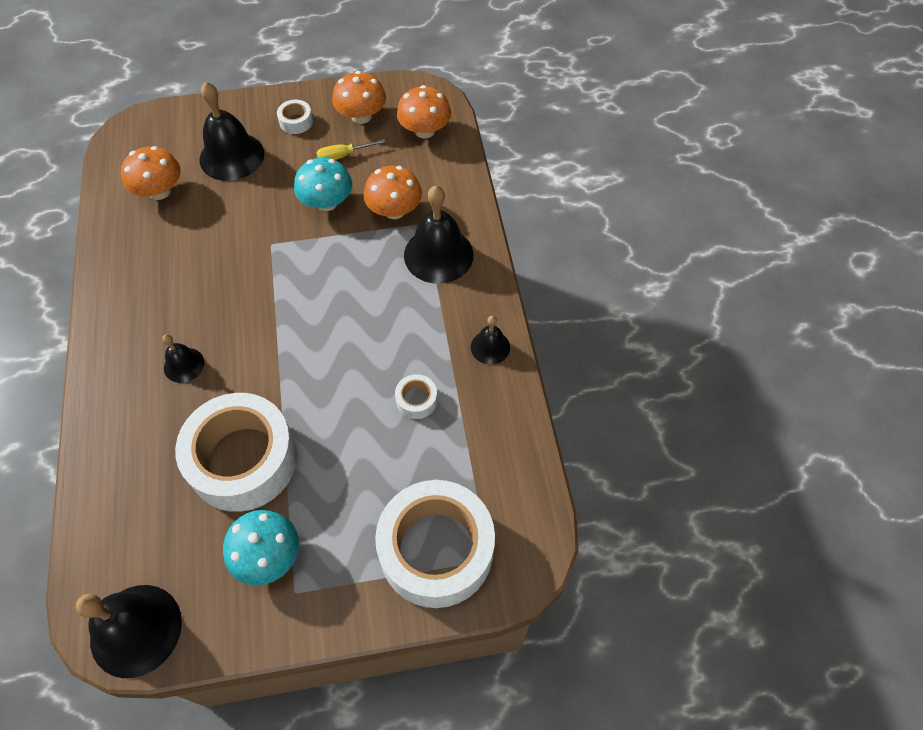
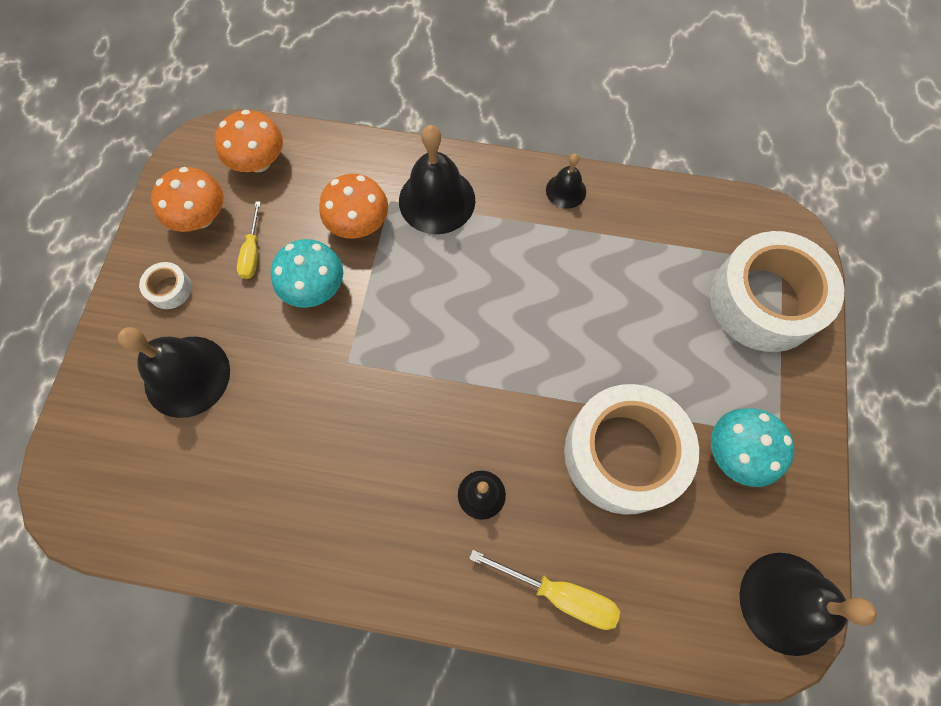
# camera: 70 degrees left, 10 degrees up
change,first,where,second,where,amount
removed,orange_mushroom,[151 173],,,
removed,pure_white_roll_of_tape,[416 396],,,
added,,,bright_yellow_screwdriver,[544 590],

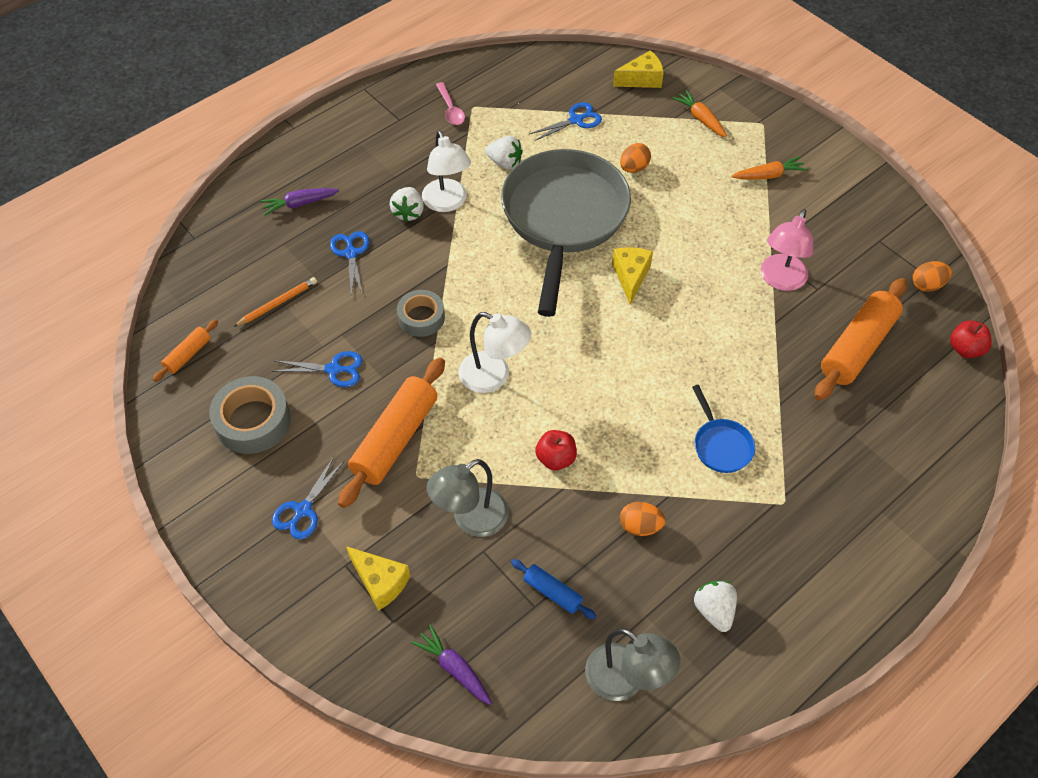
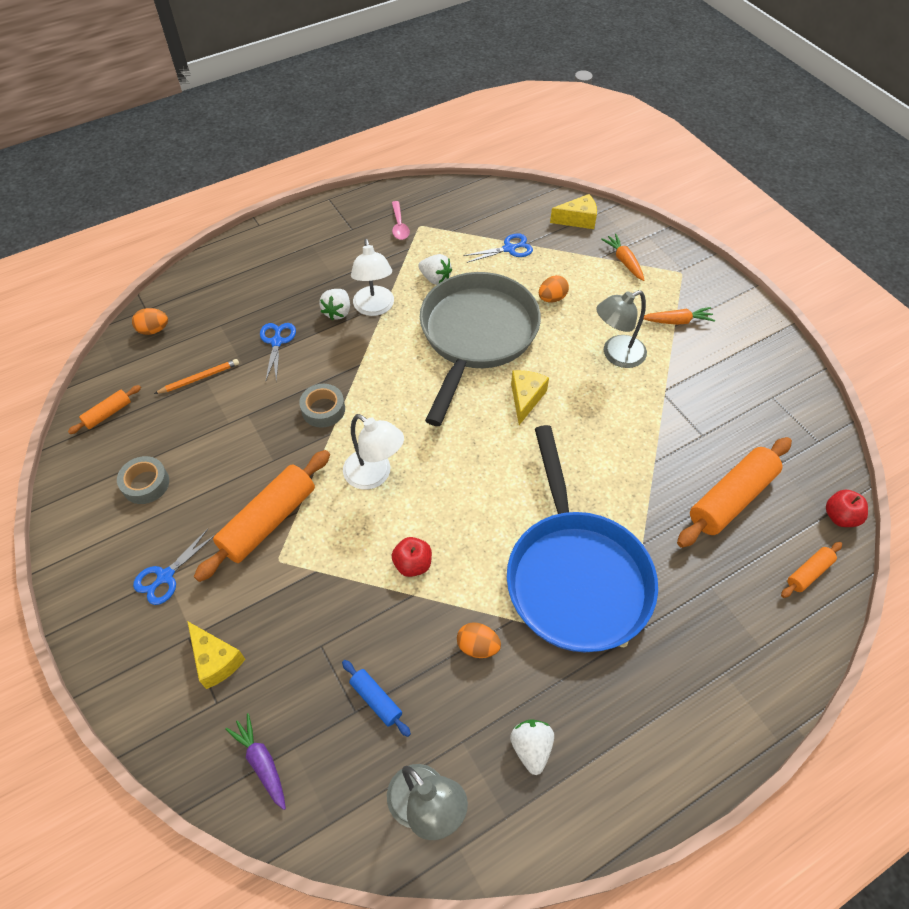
# camera: 10 degrees right, 0 degrees up
change,first,where,second,where,amount
removed,royal_purple_carrot,[299 202],,,
removed,royal_blue_shears,[317 369],,,
removed,rose-pink_desk_lamp,[787 250],,,
added,,,orange_dough_roller,[811 570],
moved,grey_desk_lamp,[467 498],,[621 329],
moved,orange_egg,[932 276],,[150 321],
resized,grey_roll_of_tape,[250 415],,[143 480],x0.66
resized,royal_blue_skillet,[723 429],,[582 538],x2.47

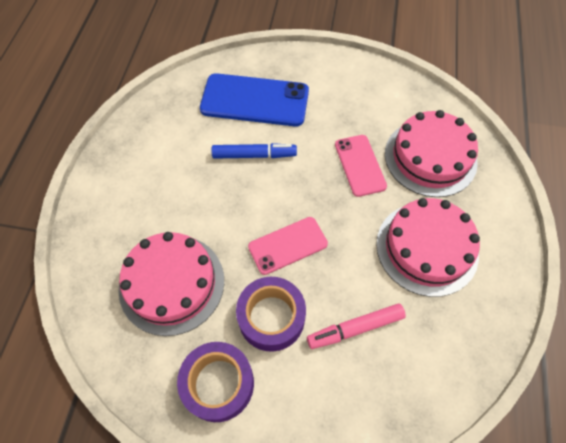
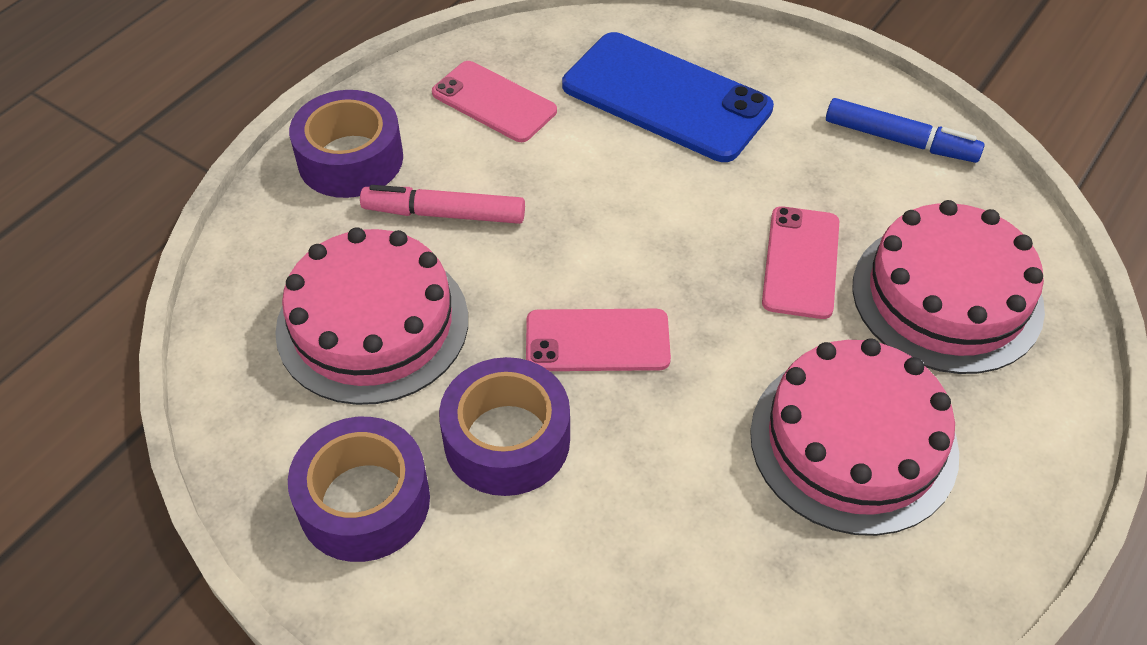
# camera: 25 degrees right, 10 degrees down
change,first,where,second,where,amount
added,,,royal_purple_roll_of_tape,[346 144],
added,,,rose-pink_phone,[494 101],
moved,royal_blue_marker,[254 151],,[905 130],
moved,rose-pink_marker,[356 326],,[442 204],

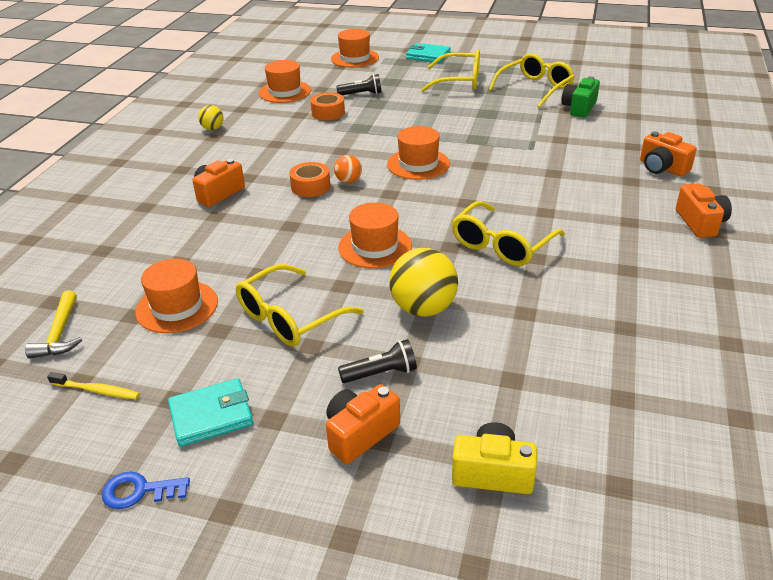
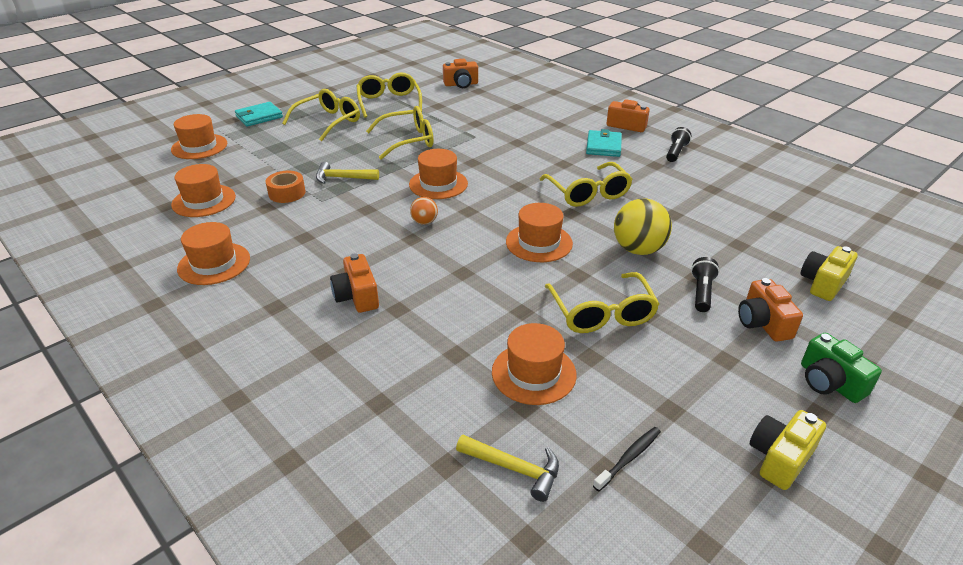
# camera: 60 degrees left, 0 degrees up
change,first,where,second,where,amount
removed,orange_roll_of_tape,[309 179],,,
added,,,bright_yellow_carpenter's_hammer,[347 173],
added,,,bright_yellow_glasses,[399 132],
moved,aqua_billfold,[210 412],,[604 143],
moved,jet-black_flashlight,[359 84],,[678 144],
moved,green_photo_camera,[580 96],,[841 368],
moved,orange_photo_camera,[668 153],,[460 73],
replaced,royal_blue_latchkey,[146 490],bright_yellow_photo_camera,[788 450],
replaced,bright_yellow_play_ball,[210 117],orange_top_hat,[213 253],
recoloured,bright_yellow_toothbrush,[93 385],jet-black_toothbrush,[627 459],

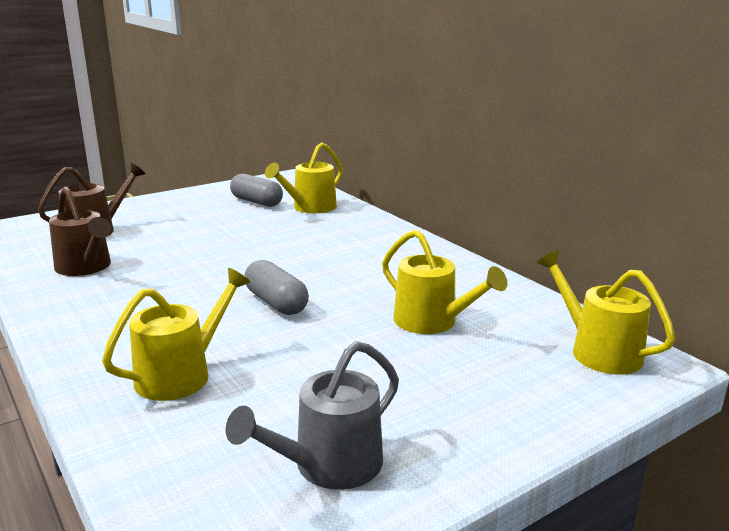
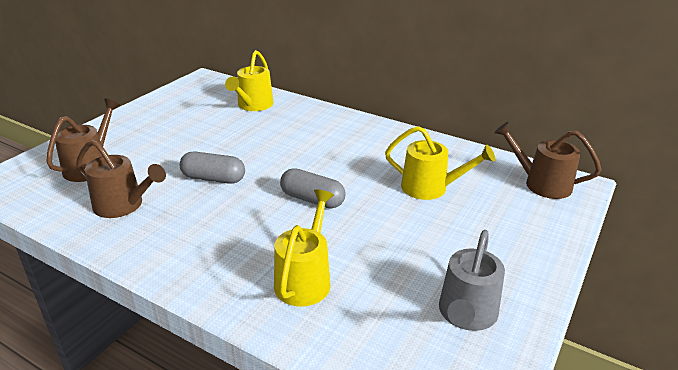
# camera: 25 degrees left, 10 degrees up
change,first,where,second,where,amount
moved,grey_pill,[256 190],,[212 168],
recoloured,bright_yellow_sprinkling_can,[606 312],russet_sprinkling_can,[547 160],

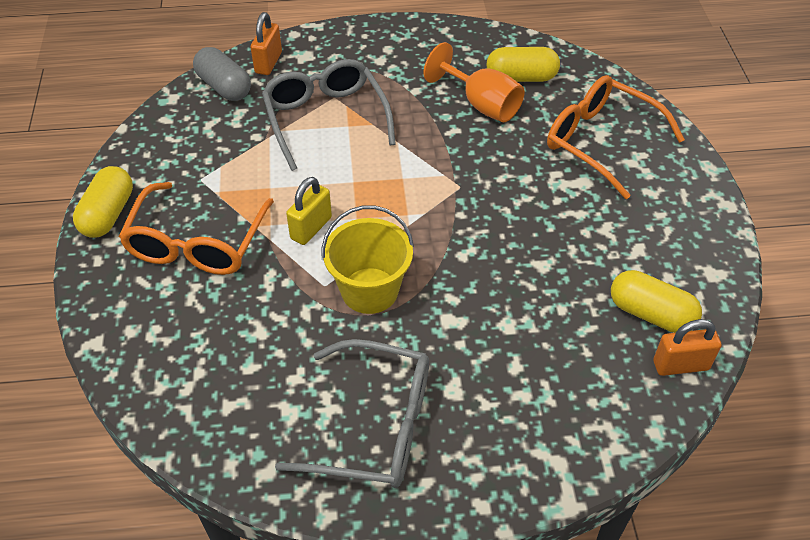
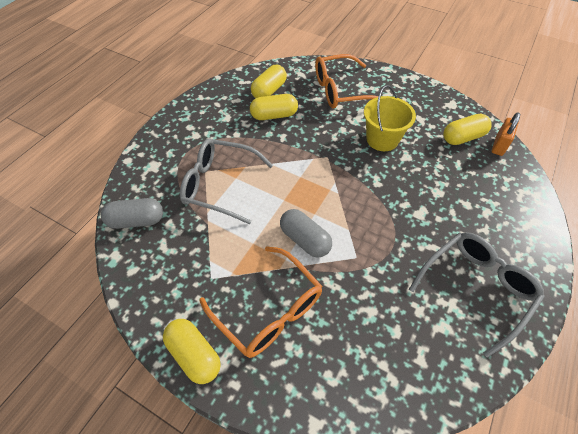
# camera: 55 degrees left, 5 degrees up
change,first,where,second,where,amount
removed,orange_small_lock,[266 43],,,
moved,bright_yellow_bucket,[368 259],,[390 118],
replaced,bright_yellow_small_lock,[309 211],grey_pill,[306 233],
replaced,orange_goblet,[474 82],bright_yellow_pill,[274 107],

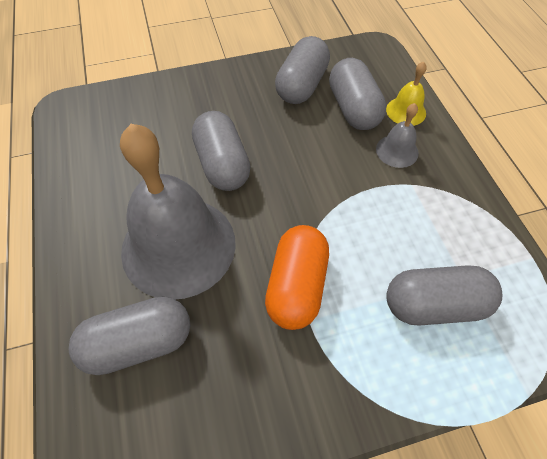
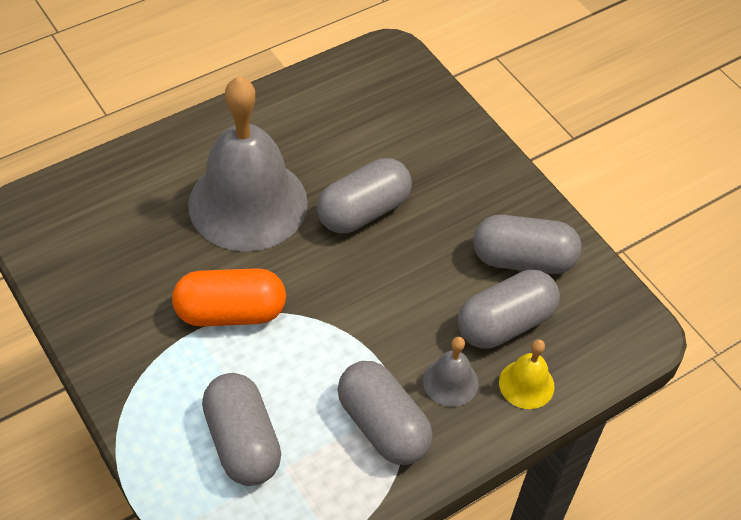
# camera: 70 degrees right, 5 degrees down
change,first,where,second,where,amount
moved,grey_pill,[129 335],,[385 413],

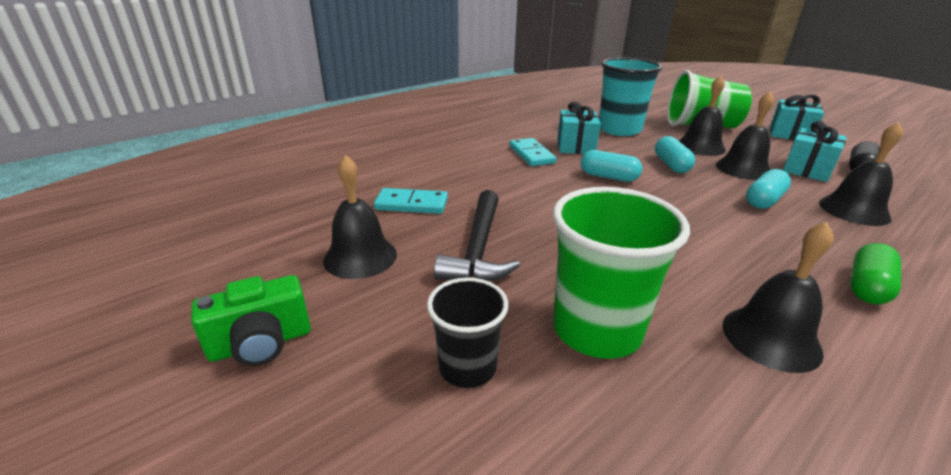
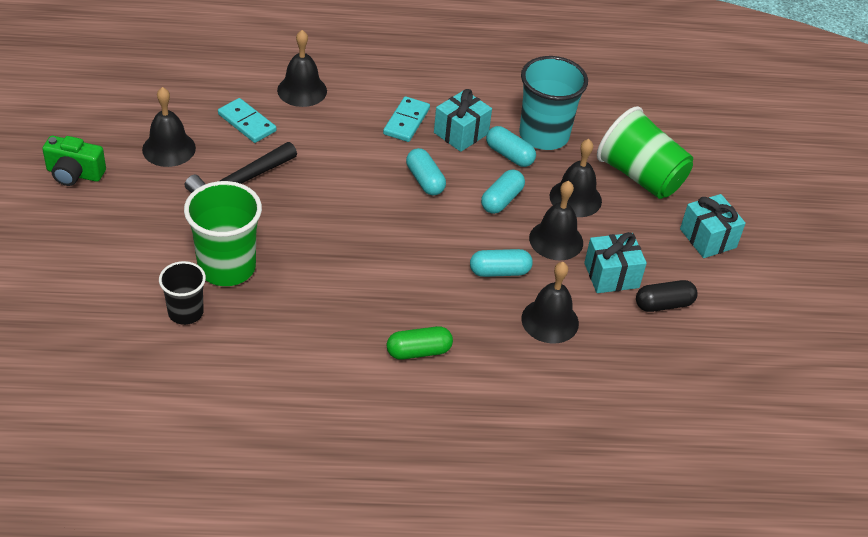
# camera: 35 degrees right, 15 degrees up
change,first,where,second,where,amount
added,,,aqua_pill,[511 146],
moved,jet-black_beaker,[468 332],,[182 293],
moved,jet-black_school_bell,[778 297],,[302 68],

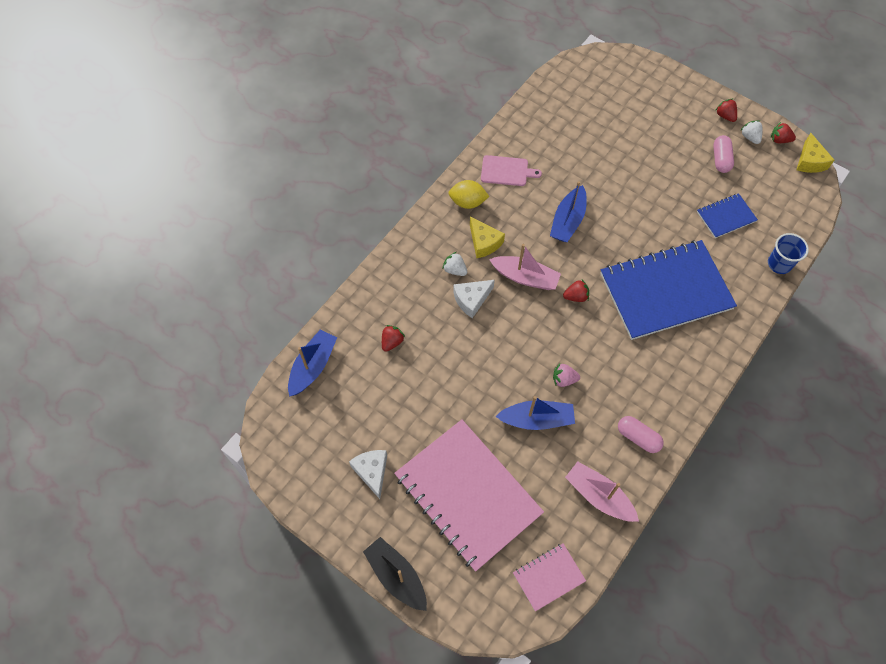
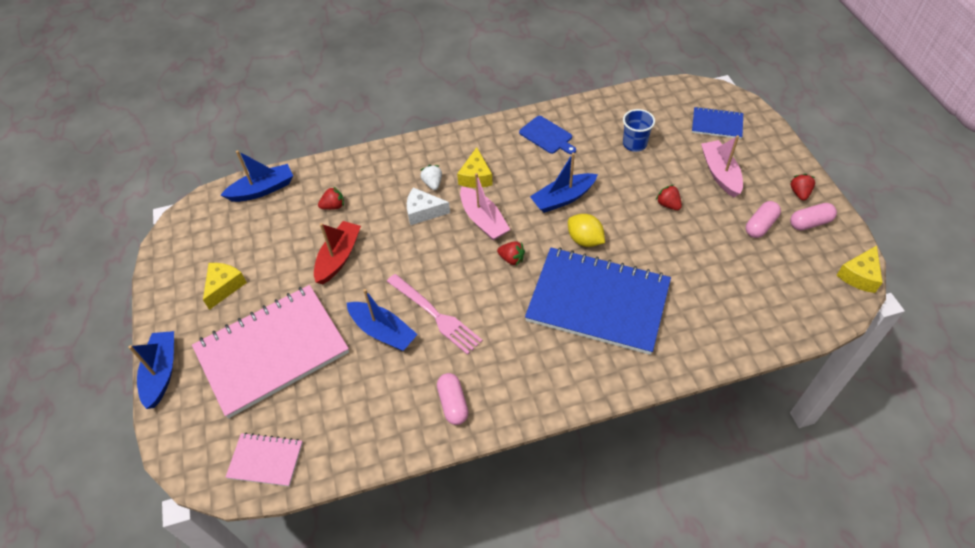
# camera: 40 degrees right, 10 degrees down
change,first,where,second,where,amount
added,,,scarlet_toy_boat,[337 252],
moved,bright_yellow_lemon,[468 194],,[586 230],
moved,rose-pink_toy_boat,[602 491],,[722 166],
moved,royal_blue_notebook,[727 215],,[717 123],
moved,royal_blue_beaker,[788 253],,[639 130],
moved,scarlet_berry,[783 132],,[669 197],
replaced,rose-pink_berry,[566 375],rose-pink_fork,[435 314],
replaced,pure_white_berry,[751 132],rose-pink_pill,[813 216],
recoloured,pure_white_cheese,[368 474],bright_yellow_cheese,[225 286],
recoloured,jet-black_toy_boat,[395 574],royal_blue_toy_boat,[151 370],
recoloured,rose-pink_chopping_board,[511 170],royal_blue_chopping_board,[547 135],
turned,rose-pink_notebook,[469 495],,[270 351],60 degrees clockwise

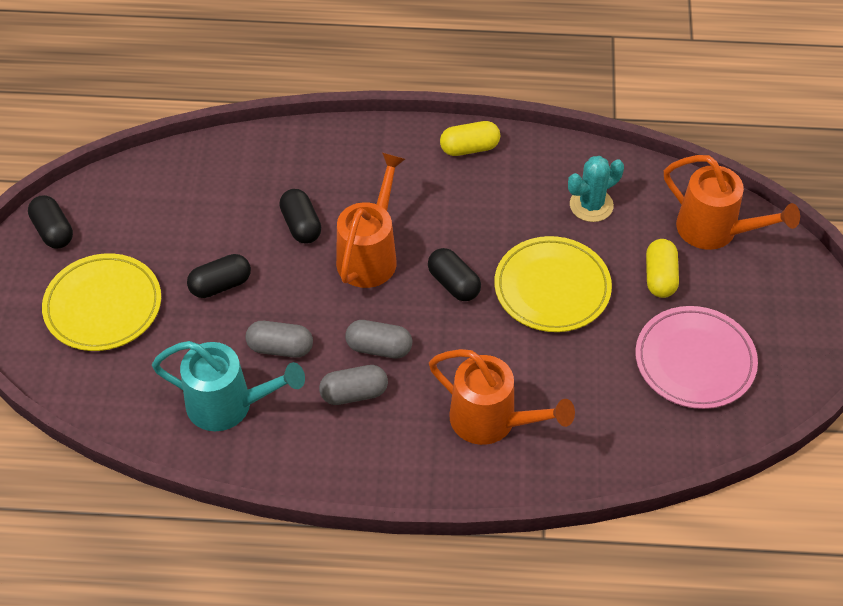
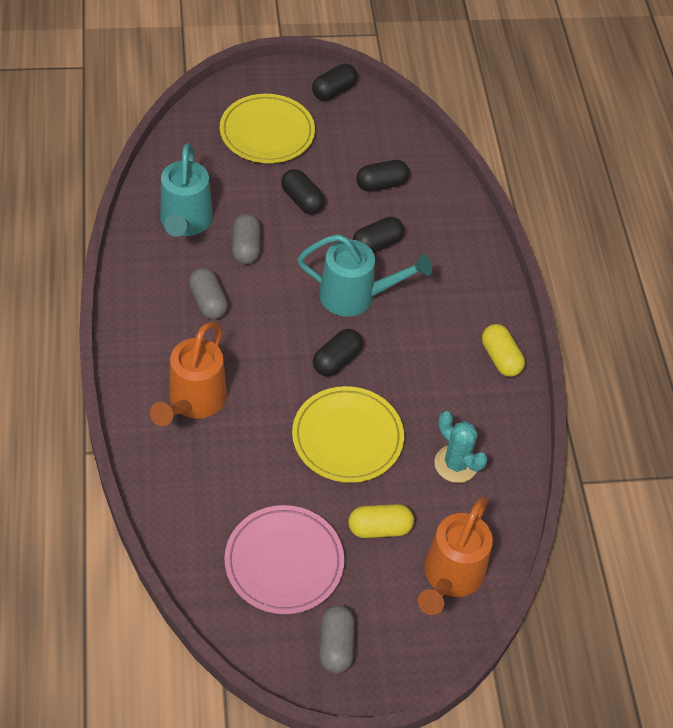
# camera: 75 degrees right, 0 degrees up
change,first,where,second,where,amount
added,,,jet-black_pill,[383 176],
moved,grey_pill,[378 339],,[337 639],
recoloured,orange_sprinkling_can,[370 220],aqua_sprinkling_can,[365 275],

